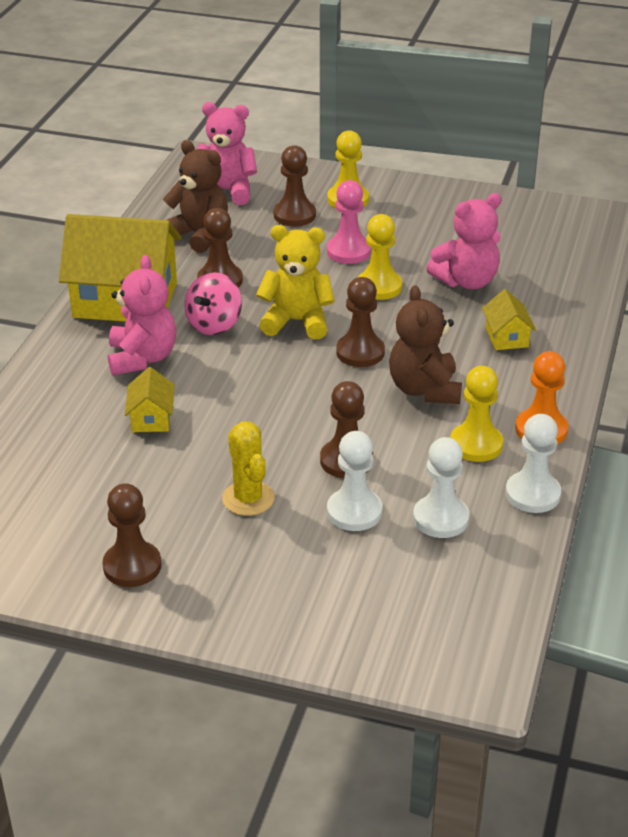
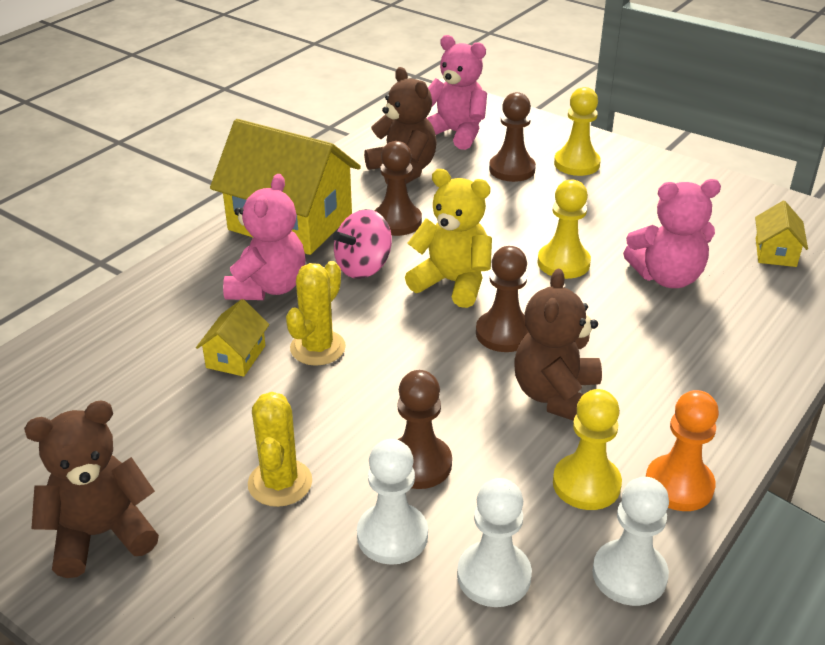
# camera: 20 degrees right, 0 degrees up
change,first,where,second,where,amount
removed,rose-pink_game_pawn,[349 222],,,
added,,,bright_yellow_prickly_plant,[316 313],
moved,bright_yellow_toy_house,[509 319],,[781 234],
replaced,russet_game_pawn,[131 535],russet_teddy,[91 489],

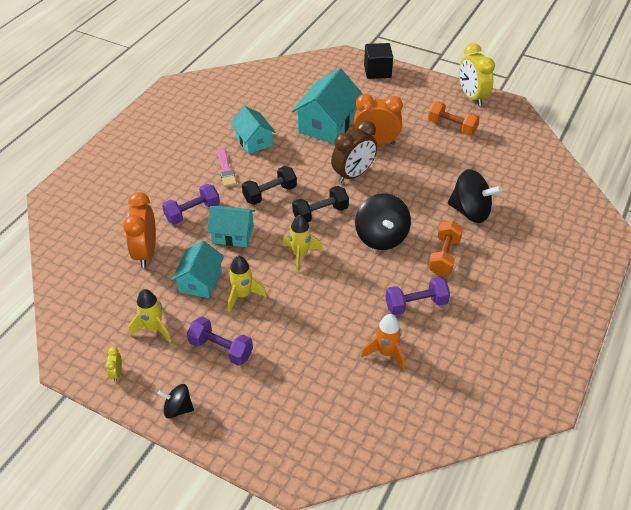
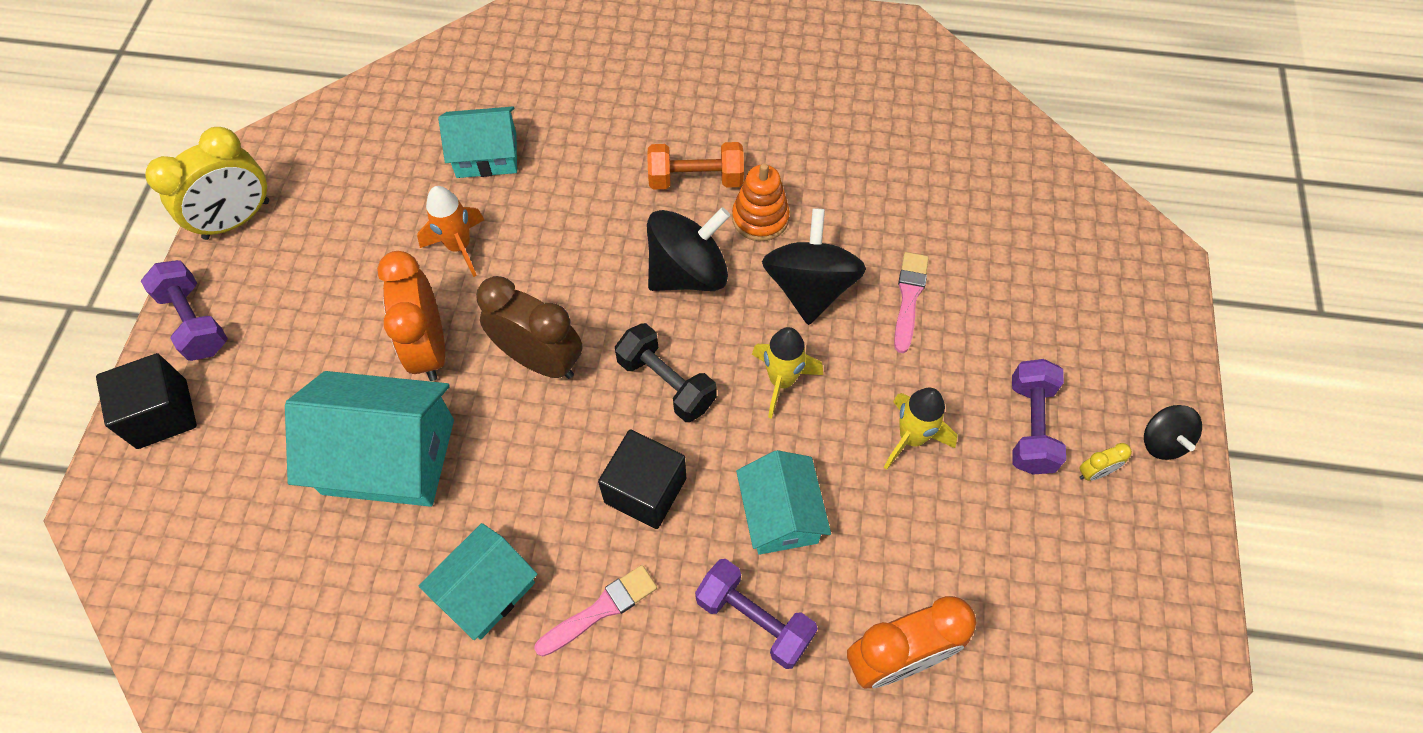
# camera: 110 degrees left, 15 degrees up
change,first,where,second,where,amount
removed,bright_yellow_spaceship,[150 316],,,
removed,orange_dumbbell,[454 118],,,
added,,,orange_stacking_rings,[761 202],
added,,,rose-pink_paint_brush,[911 302],
moved,bright_yellow_alarm_clock,[114 364],,[1105 462],
moved,aqua_toy_house,[198 269],,[477 142],
moved,orange_spaceship,[383 342],,[450 231],
moved,royal_purple_dumbbell,[417 296],,[184 310],
moved,jet-black_whirligig,[475 196],,[814 266],
replaced,jet-black_dumbbell,[269 185],jet-black_block,[642 479],

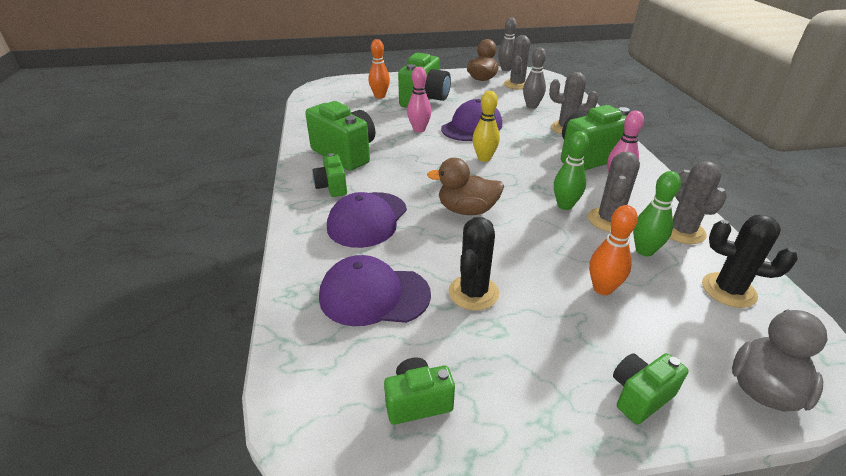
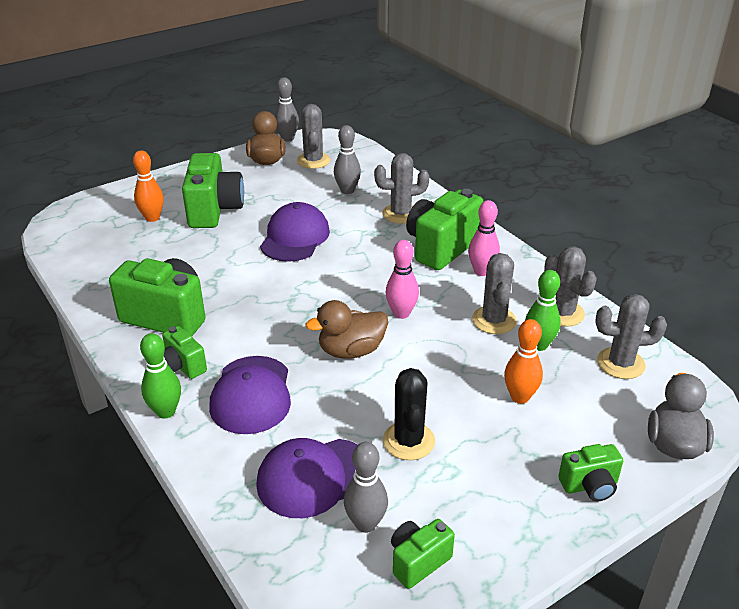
# camera: 25 degrees left, 0 degrees up
change,first,where,second,where,amount
removed,bright_yellow_bowling_pin,[486 126],,,
added,,,grey_bowling_pin,[366 487],
moved,rose-pink_bowling_pin,[419 99],,[402 279],
moved,green_bowling_pin,[571 170],,[160 376],
recoloured,jet-black_prickly_plant,[750 261],grey_prickly_plant,[631 336],
turned,green_photo_camera,[651 388],,[590 473],135 degrees counterclockwise

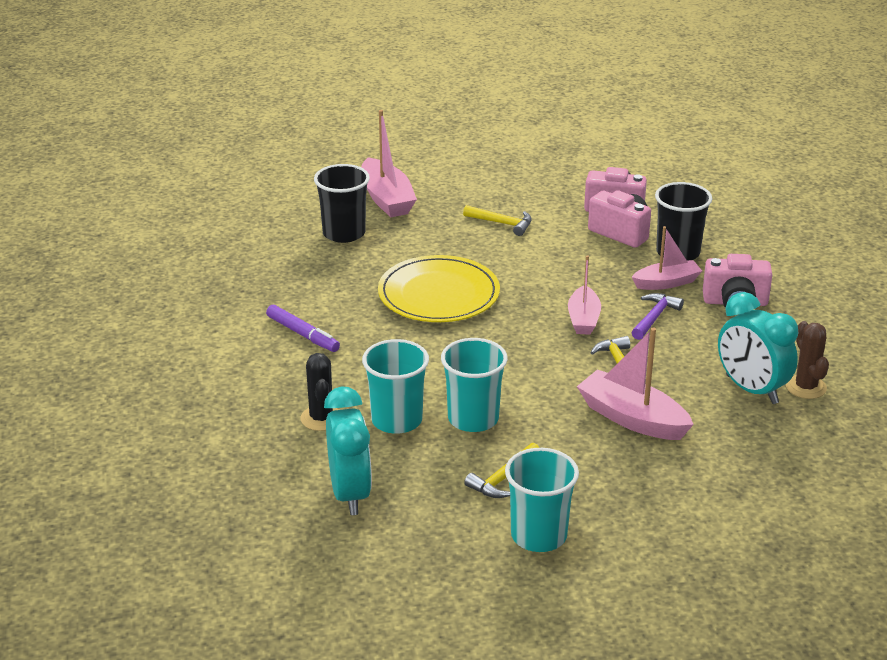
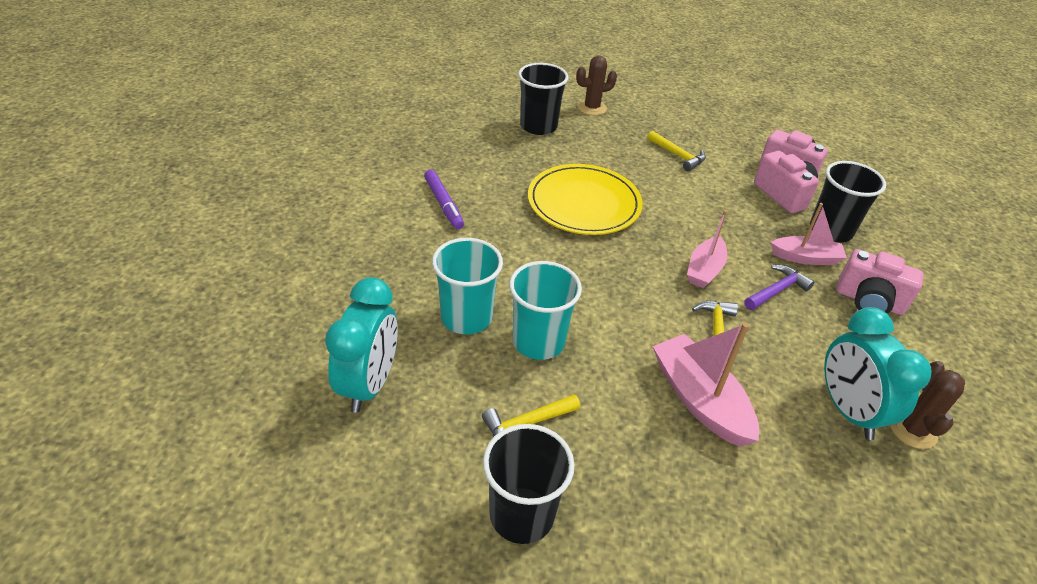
# camera: 20 degrees right, 10 degrees up
change,first,where,second,where,amount
removed,jet-black_prickly_plant,[320 392],,,
replaced,rose-pink_toy_boat,[389 163],russet_prickly_plant,[596 85],
recoloured,aqua_beaker,[542 500],jet-black_beaker,[529 484],

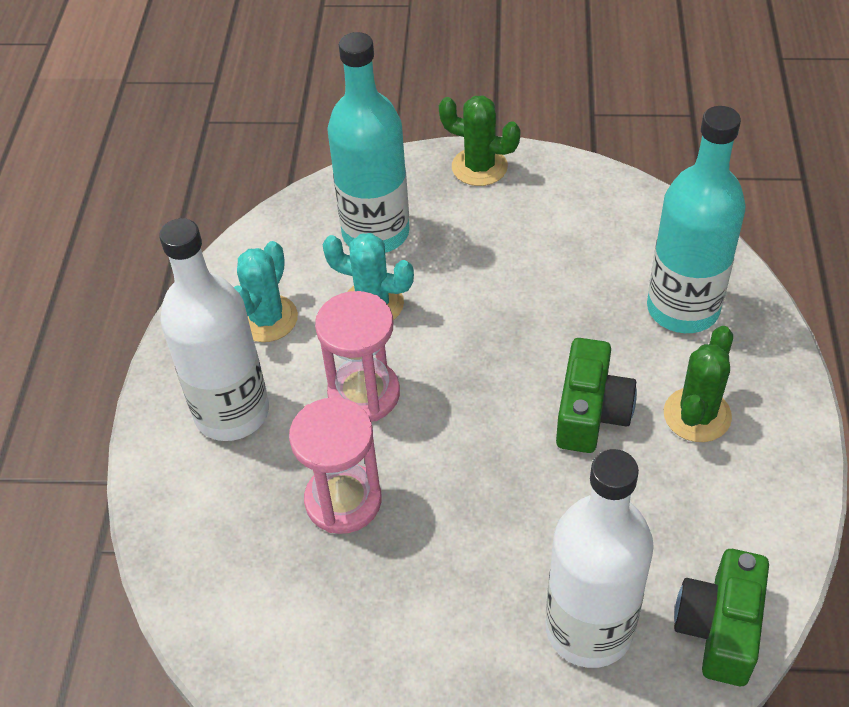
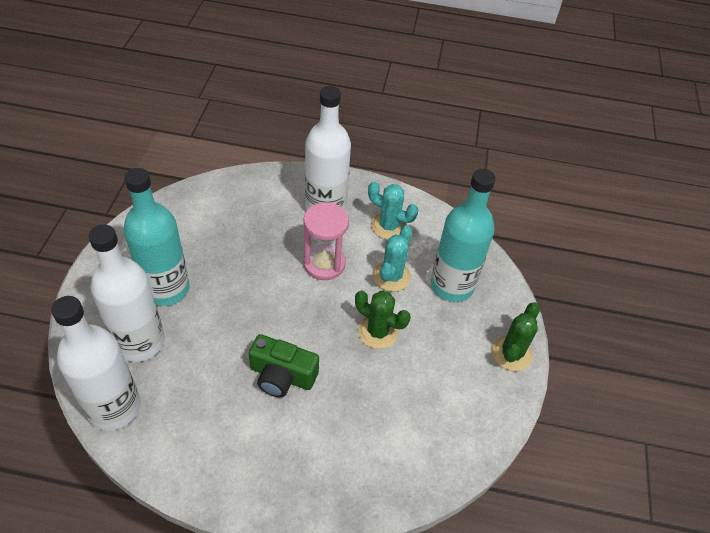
# camera: 90 degrees right, 0 degrees up
change,first,where,second,where,amount
removed,rose-pink_sandglass,[335 466],,,
moved,aqua_bottle,[696 219],,[156 237],
moved,green_prickly_plant,[698 384],,[383 319],
replaced,green_photo_camera,[721 617],pure_white_bottle,[96 363],

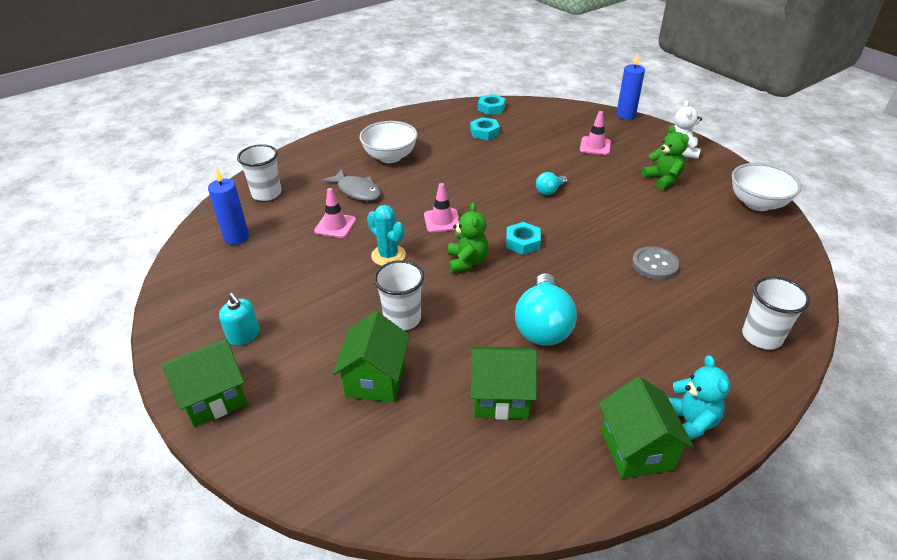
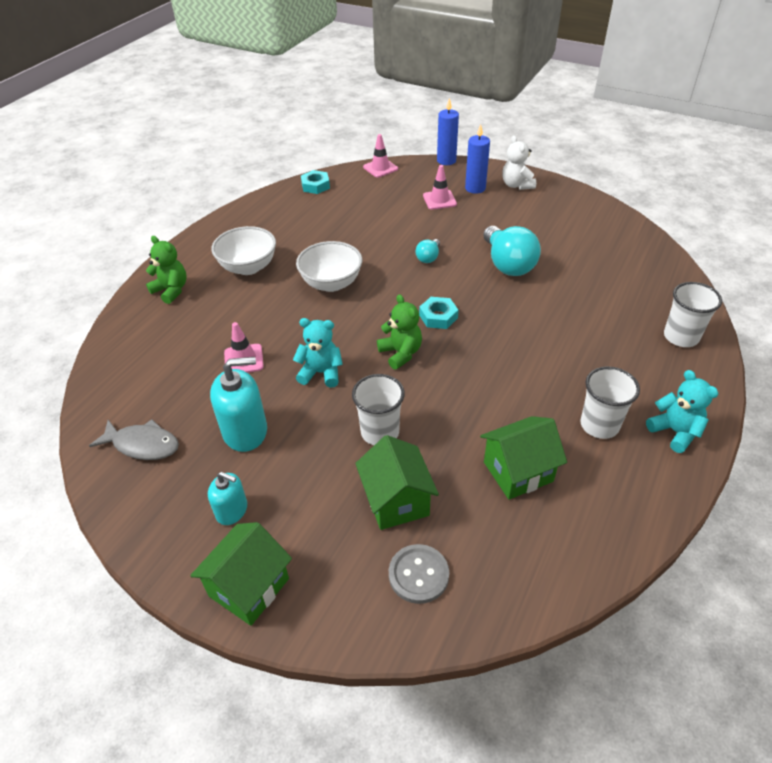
# camera: 25 degrees left, 5 degrees up
change,first,where,second,where,amount
removed,aqua_nut,[485 128],,,
removed,green_toy_house,[646 428],,,
added,,,aqua_pump_bottle,[238 404],
moved,royal_blue_wax_candle,[228 206],,[477 159],
moved,pure_white_beaker,[259 172],,[610 402],
moved,grey_fish_figure,[351 185],,[134 439],
moved,rose-pink_road_cone,[441 208],,[380 156],
moved,aqua_lightbulb,[546 309],,[512 251],
moved,grey_sewing_button,[655 263],,[419 574],
moved,green_teddy,[665 157],,[166 270],
moved,pure_white_serving_bowl,[766 187],,[329 266],
replaced,aqua_prickly_plant,[386 235],aqua_teddy,[318 353],

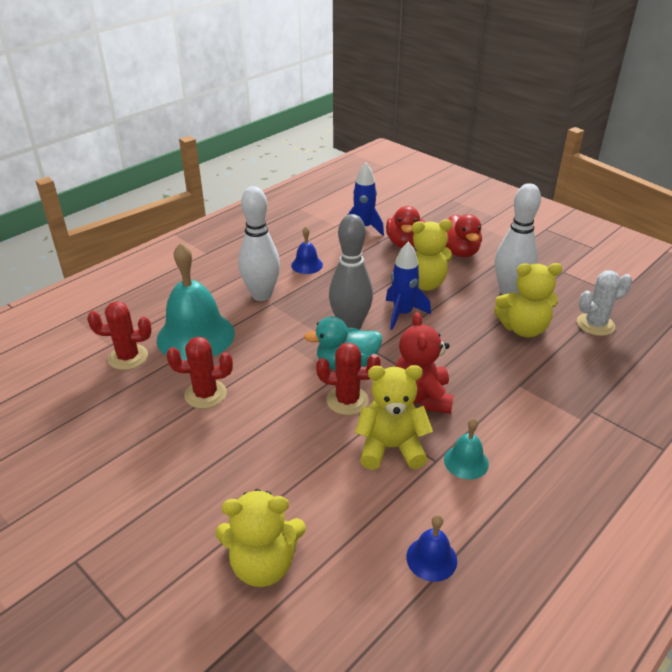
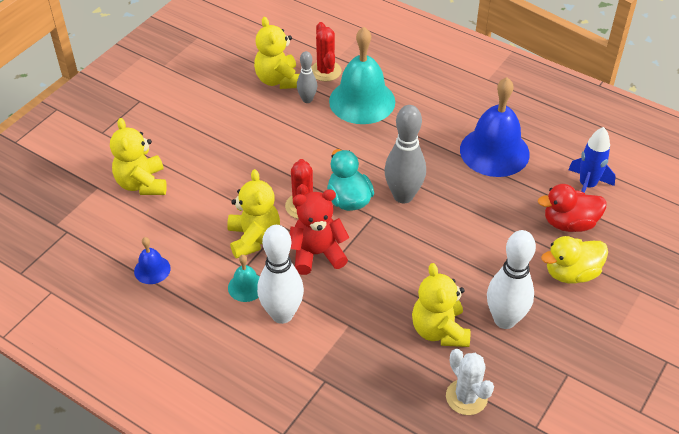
# camera: 80 degrees right, 10 degrees up
change,first,where,second,where,amount
removed,scarlet_prickly_plant,[199 373],,,
removed,royal_blue_spaceship,[408 285],,,
added,,,grey_bowling_pin,[307 77],
moved,pure_white_bowling_pin,[259 243],,[280 274],
moved,bright_yellow_teddy,[424 255],,[277 53],
recoloured,scarlet_duck,[464 235],bright_yellow_duck,[574 260],
resized,royal_blue_school_bell,[307 250],,[495 127],x2.13

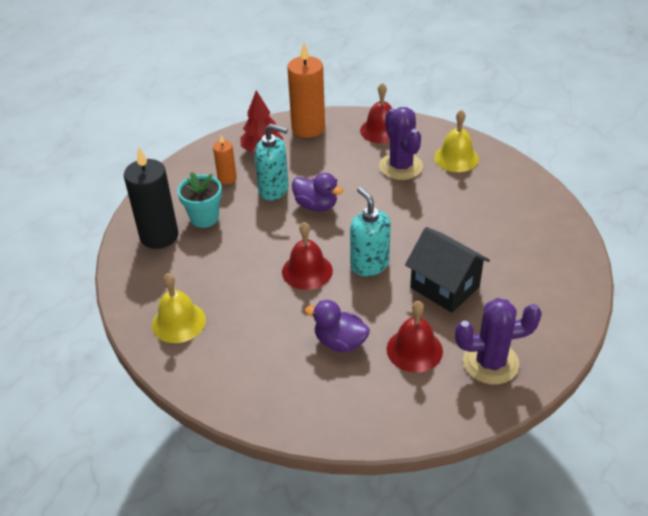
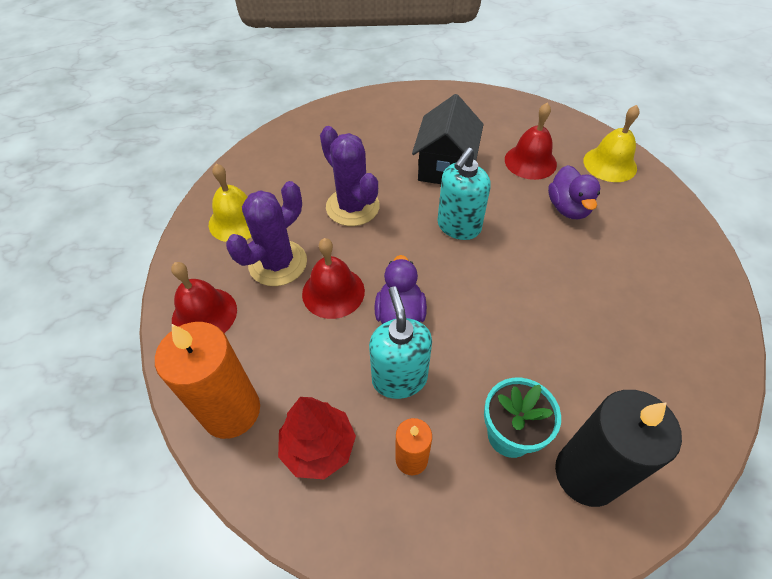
# camera: 120 degrees left, 10 degrees up
change,first,where,second,where,amount
moved,bright_yellow_school_bell,[179 308],,[612 143],
moved,scarlet_school_bell,[307 256],,[333 278],
moved,royal_purple_prickly_plant,[498 341],,[350 176],

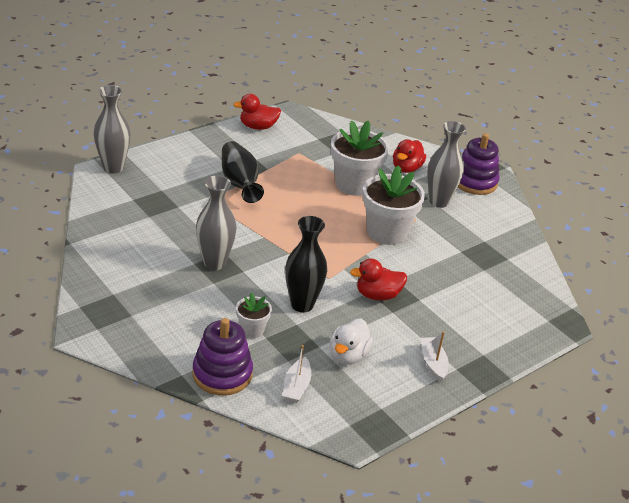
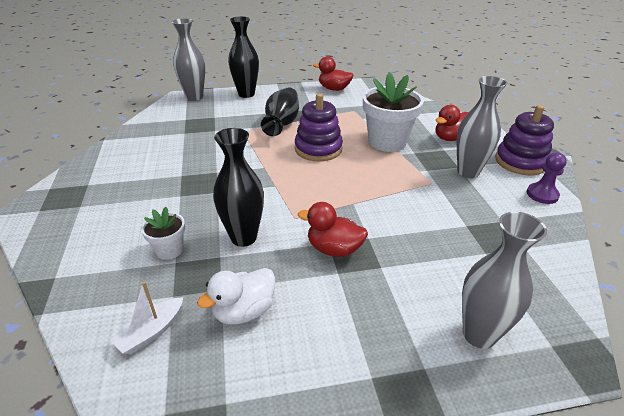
# camera: 30 degrees right, 0 degrees up
change,first,where,second,where,amount
removed,pure_white_potted_plant,[394 205],,,
removed,pure_white_toy_boat,[435 356],,,
added,,,jet-black_flower_vase,[243 57],
added,,,royal_purple_game_pawn,[547 178],
moved,royal_purple_stacking_rings,[222 357],,[319 127],
moved,grey_flower_vase,[216 223],,[504 280],

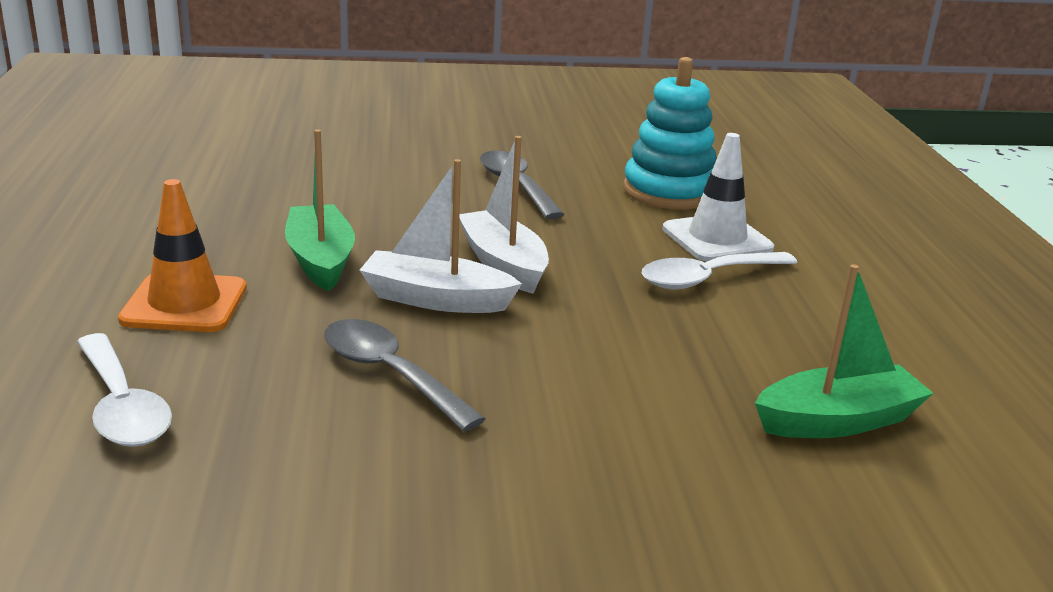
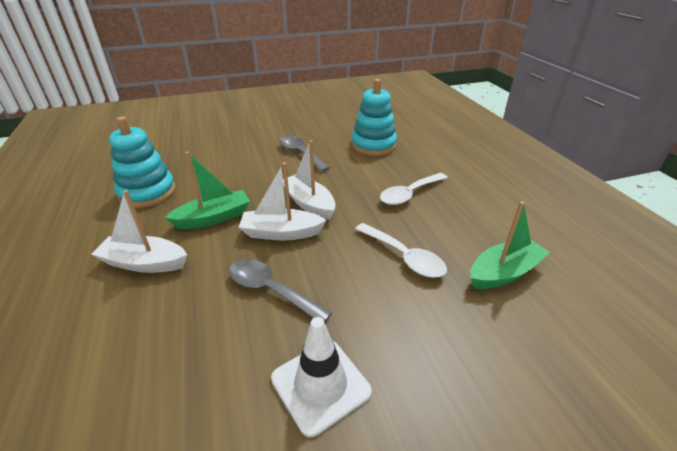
# camera: 10 degrees left, 10 degrees up
change,first,where,second,where,amount
added,,,aqua_stacking_rings,[142 162],
moved,pure_white_teaspoon,[124 390],,[401 250],
moved,pure_white_road_cone,[718 197],,[321 377],
replaced,orange_road_cone,[182 255],pure_white_toy_boat,[139 231],
turned,green_toy_boat,[320 210],,[207 190],90 degrees clockwise

